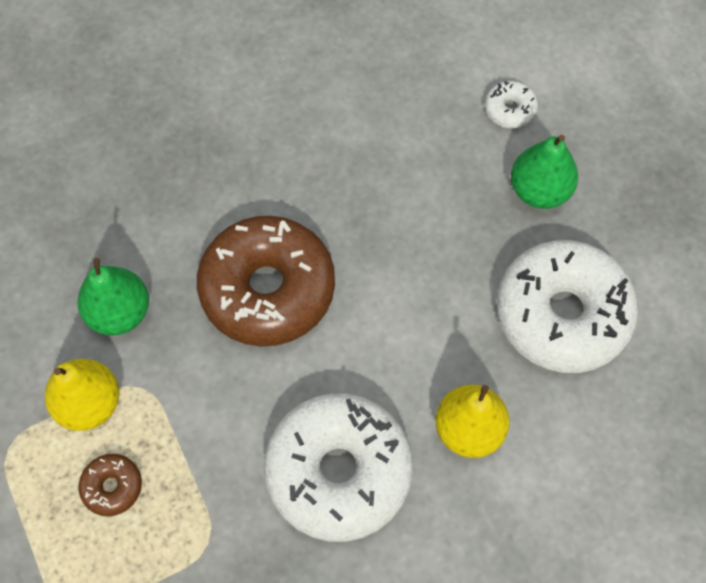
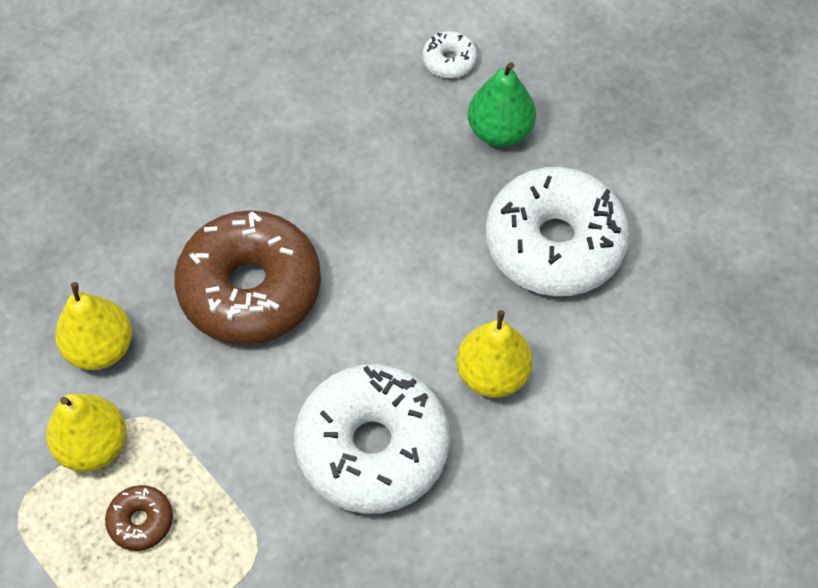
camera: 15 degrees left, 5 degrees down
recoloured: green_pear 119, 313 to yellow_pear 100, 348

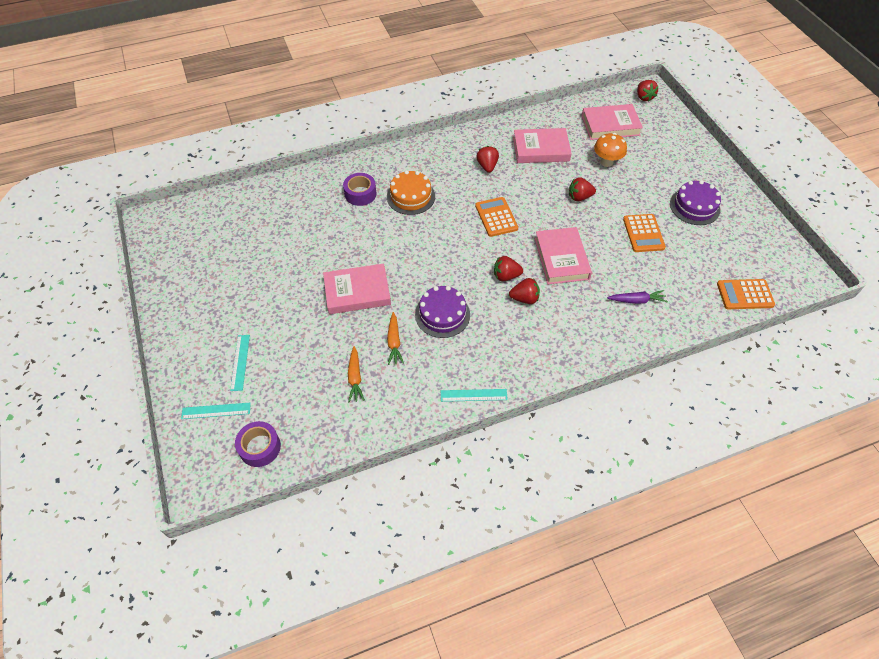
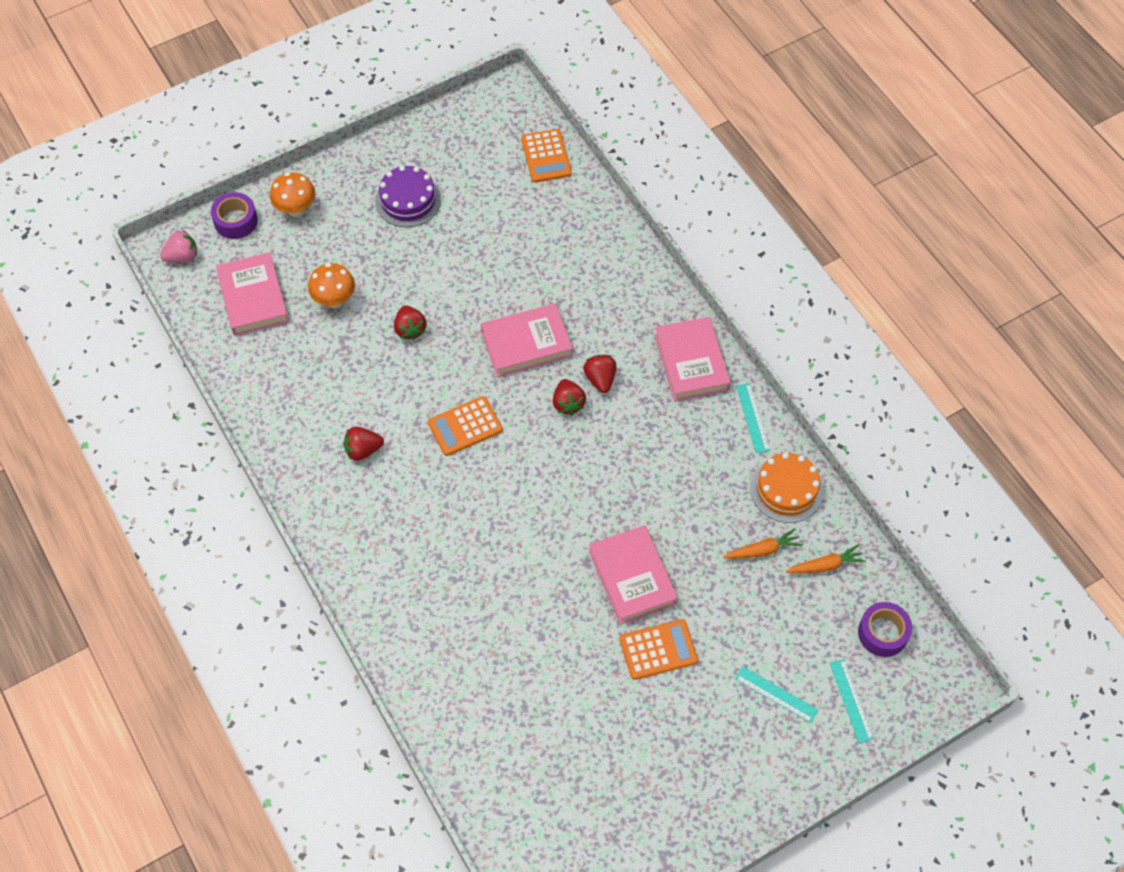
camera: 100 degrees left, 5 degrees up
removed: purple_cake 442, 314; purple_carrot 636, 300
added: orange_mushroom 296, 209
moved: pink_book 541, 149 to 691, 362; orange_cake 411, 196 to 786, 490; purple_tape 360, 194 to 236, 221; orange_calculator 643, 233 to 658, 650; orange_carrot 394, 342 to 825, 565
recoloured: red_strawberry 644, 97 to pink_strawberry 182, 256
turned: turquoise_ruler 240, 362 = 776, 694 45 degrees clockwise

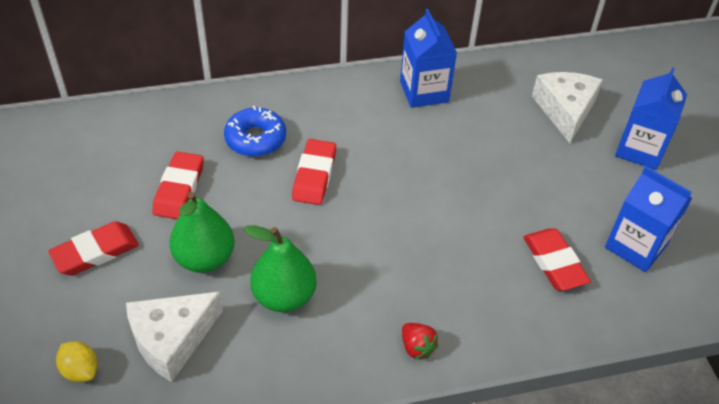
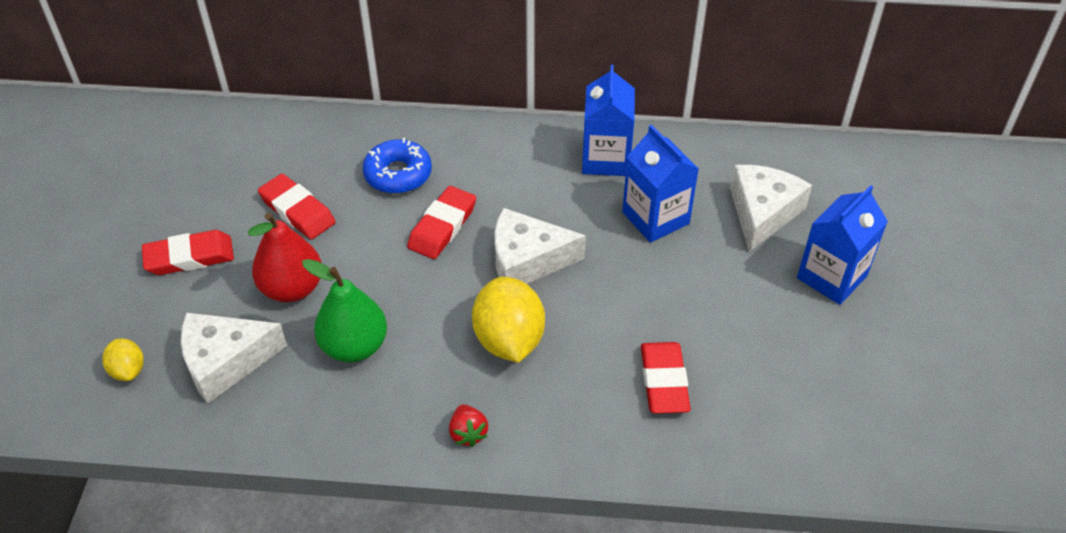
camera: 20 degrees right, 0 degrees up
added: white_cheese 527, 260; yellow_lemon 509, 340
moved: blue_carton 636, 246 to 655, 218
recoloured: green_pear 205, 258 to red_pear 292, 288
turned: red_eraser 179, 189 = 297, 211 75 degrees counterclockwise

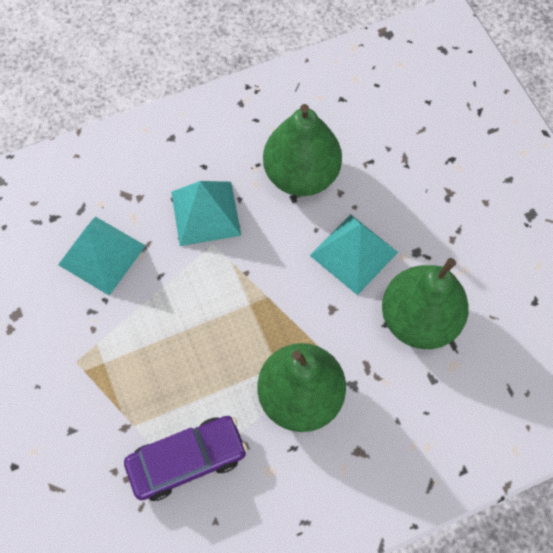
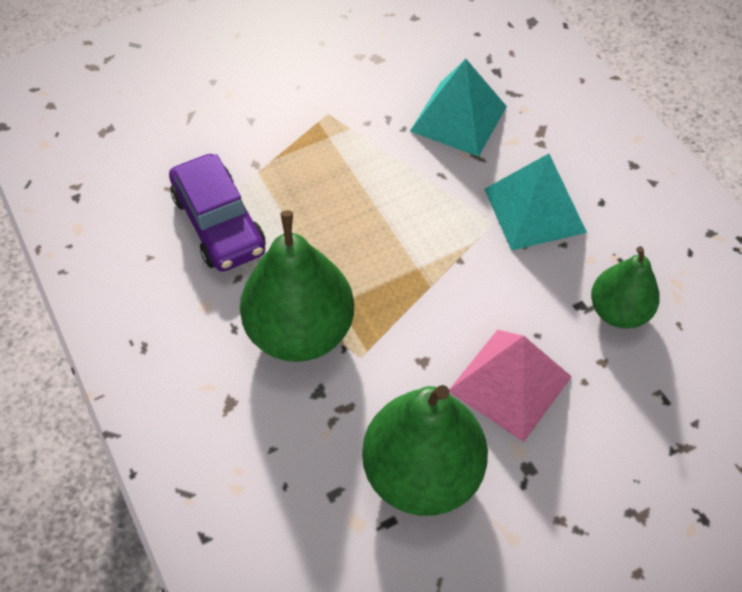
camera: 85 degrees right, 10 degrees down
recoloured: turquoise_pyramid 353, 253 to pink_pyramid 510, 383
resized: green_pear 301, 175 = 618, 311 x0.60

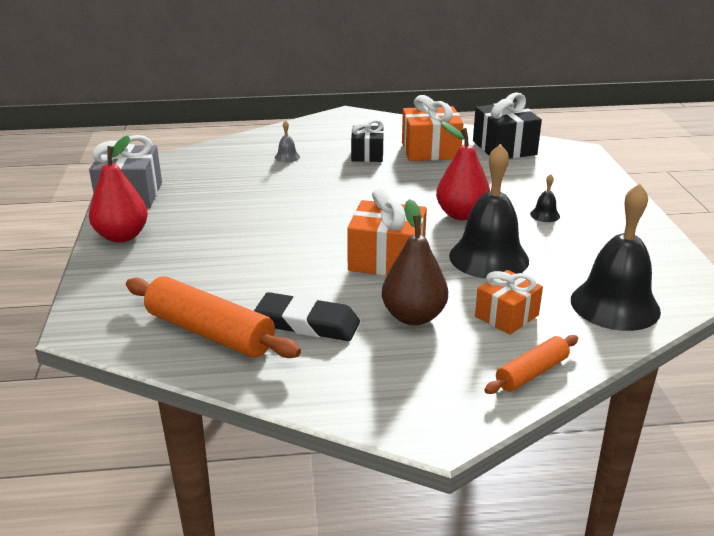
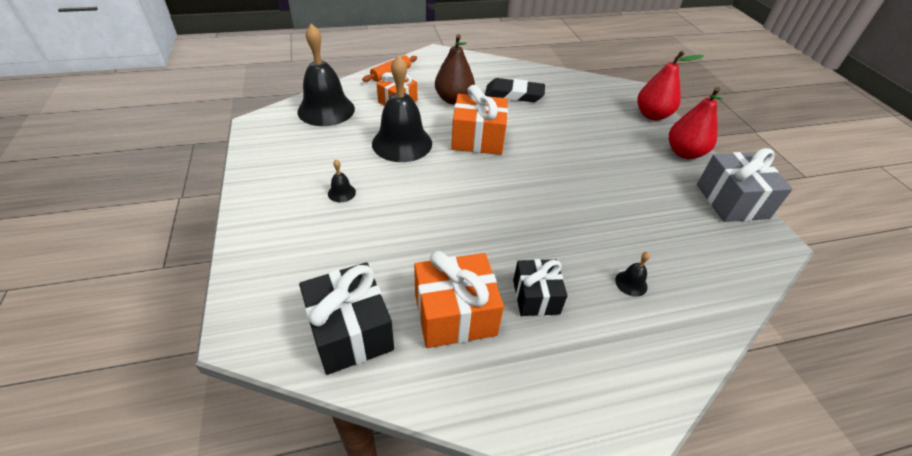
camera: 170 degrees right, 15 degrees up
removed: orange_rolling_pin 210, 332
moved: red_pear 461, 215 to 652, 115
recoloured: grey_bell 287, 157 to black_bell 631, 283

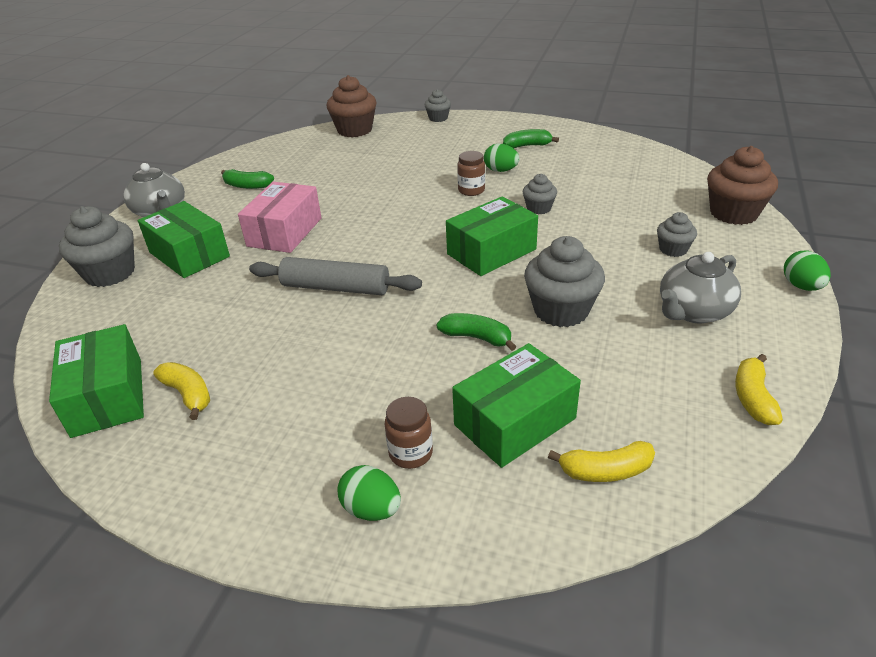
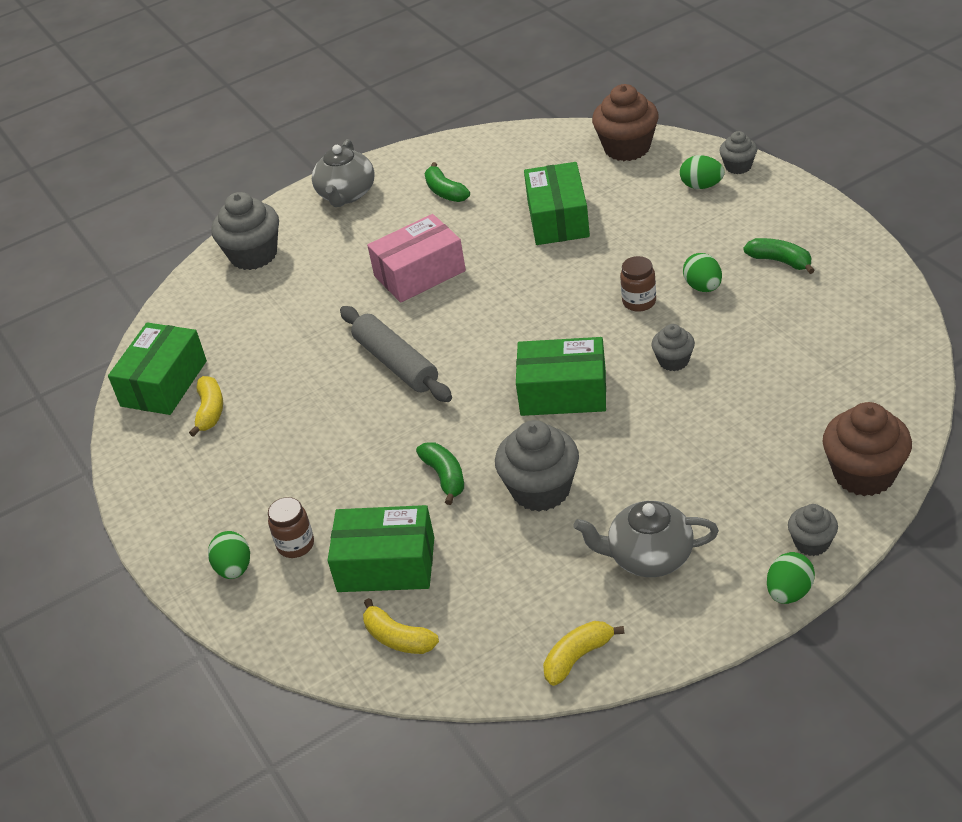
camera: 45 degrees right, 5 degrees up
added: green_egg 701, 186
moved: green_box 189, 254 to 558, 219; grey_cupcake 673, 249 to 811, 543

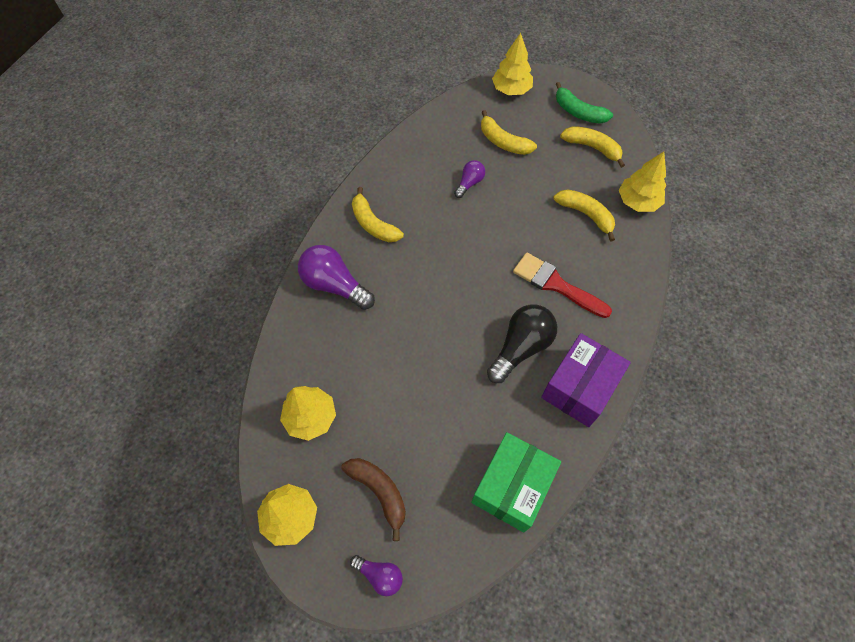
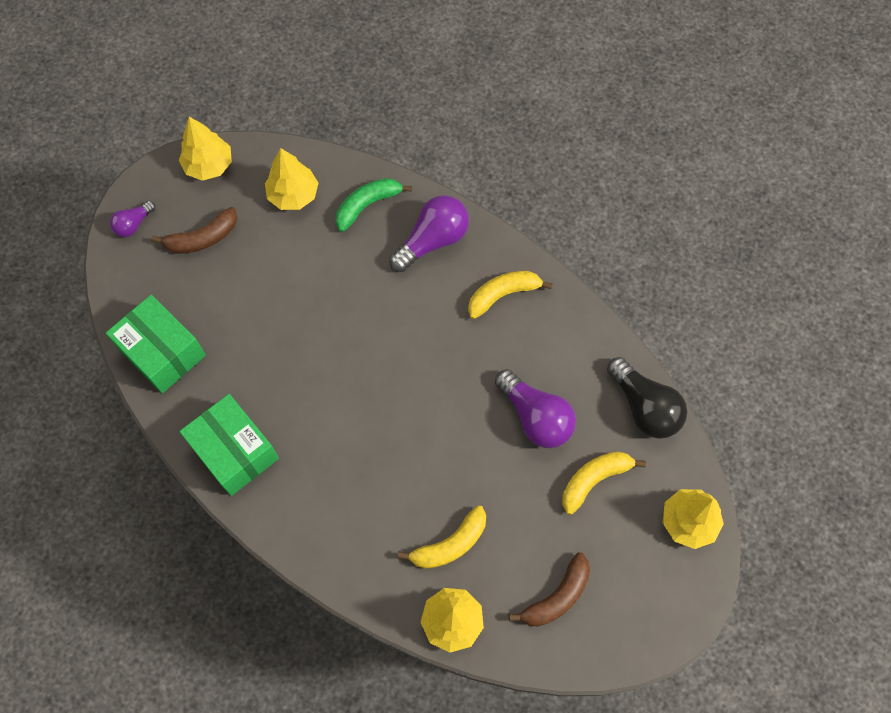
camera: 105 degrees right, 5 degrees up
removed: red_brush 556, 284
moved: green_banana 578, 112 to 367, 205; black_light_bulb 521, 348 to 644, 407
recoloured: yellow_banana 592, 148 to brown_banana 557, 597; purple_box 579, 387 to green_box 234, 451
resized: purple_light_bulb 469, 183 = 535, 417 x1.82

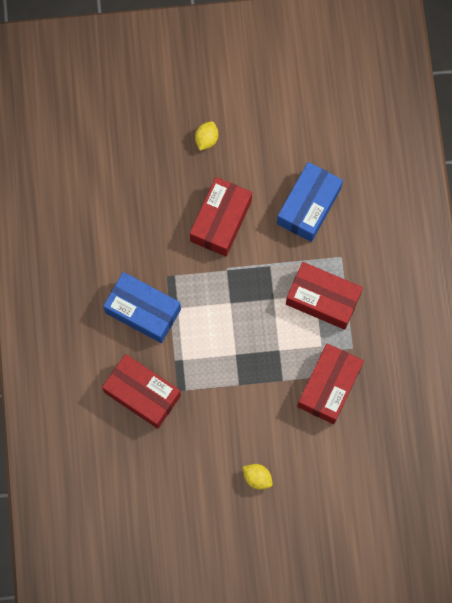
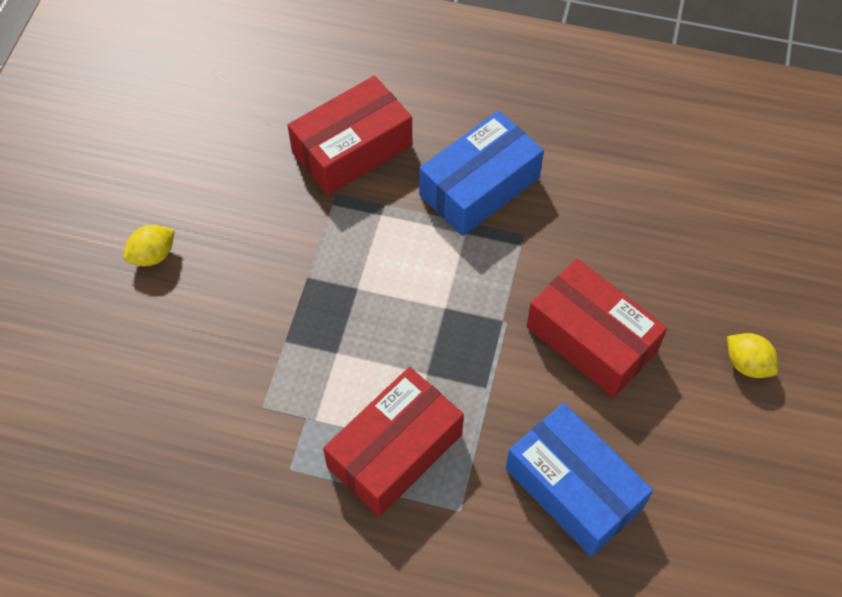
camera: 110 degrees right, 15 degrees down
removed: red_box 329, 386

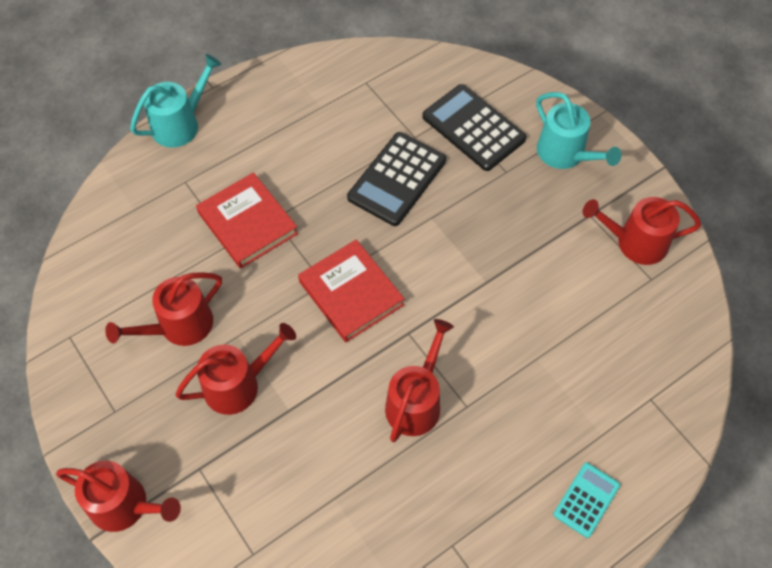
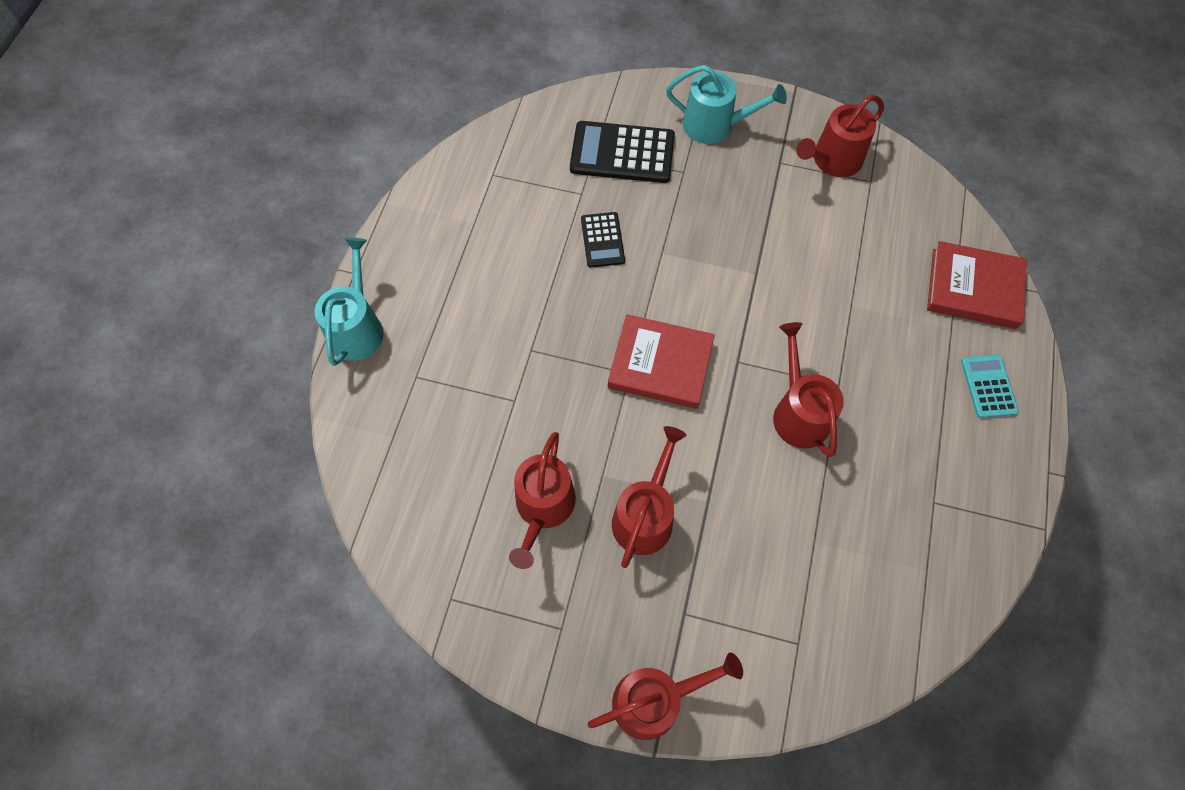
camera: 40 degrees left, 5 degrees up
moved: red_book 247, 223 to 973, 288
resized: black_calculator 397, 179 = 602, 240 x0.57

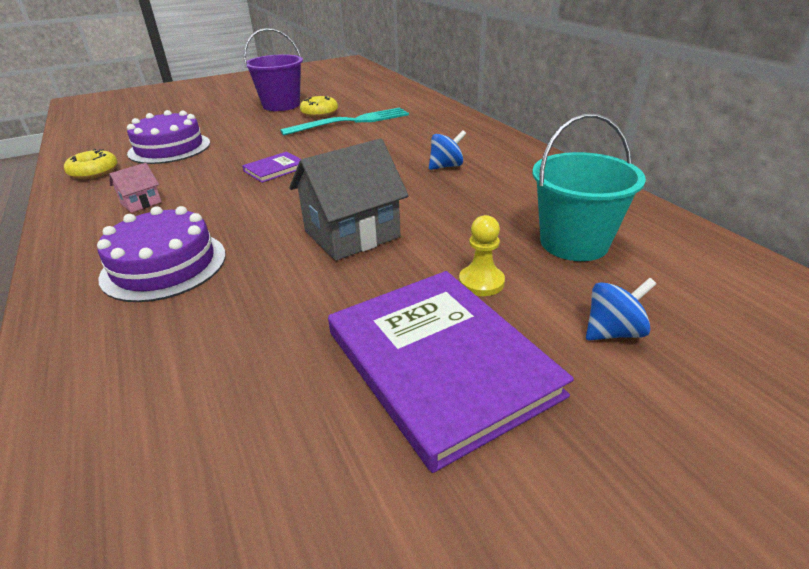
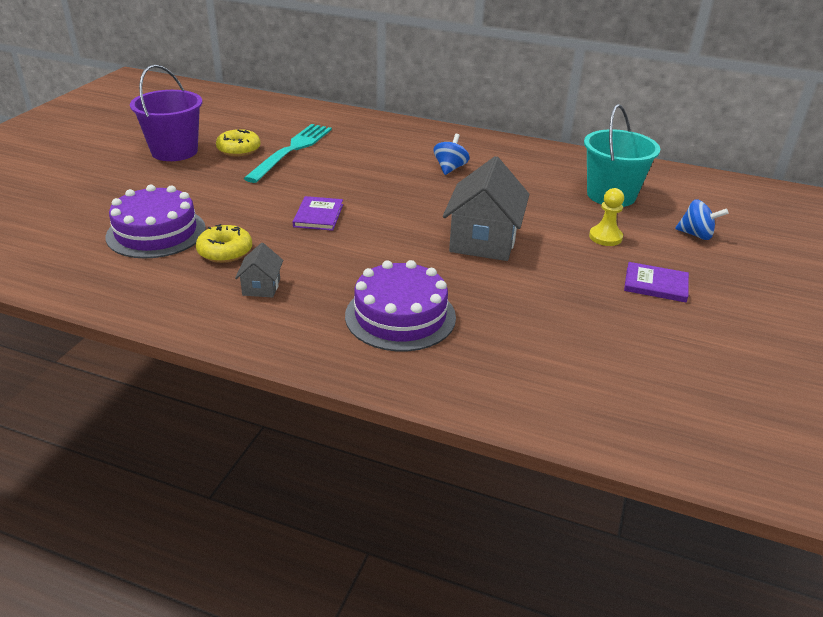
camera: 45 degrees left, 0 degrees up
moved: yellow_donut 94, 172 to 225, 251
recoloured: pink_house 141, 203 to grey_house 261, 287
turned: blue_spinning_top 613, 332 = 696, 235 90 degrees clockwise
resized: purple_book 440, 362 = 655, 284 x0.45

